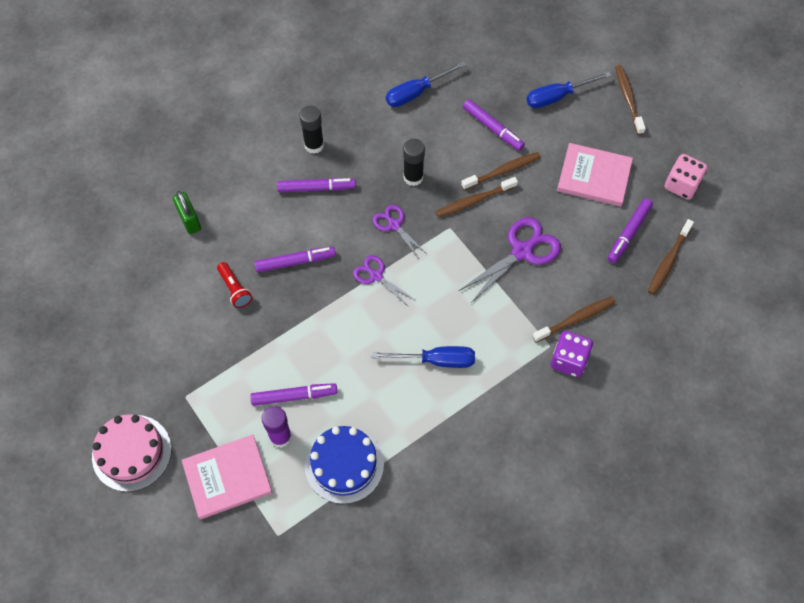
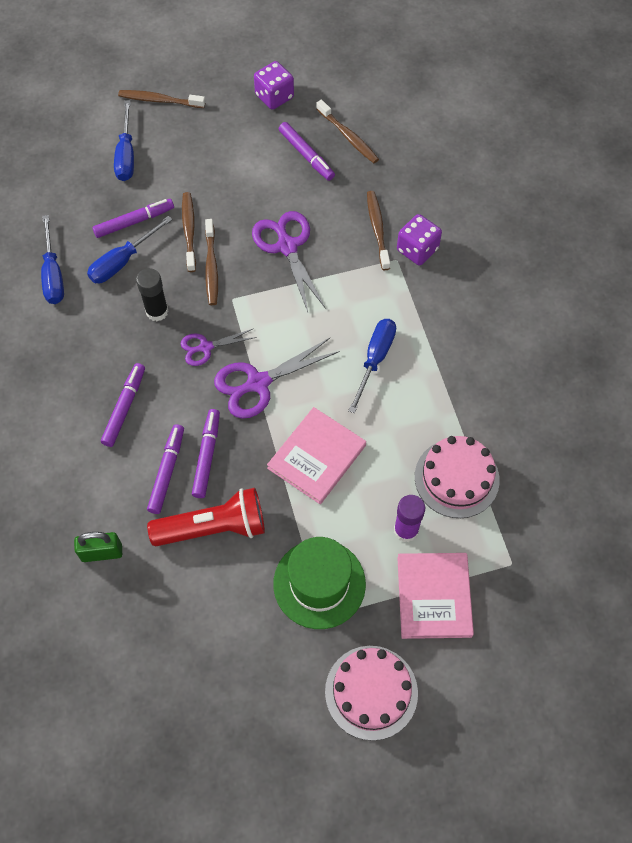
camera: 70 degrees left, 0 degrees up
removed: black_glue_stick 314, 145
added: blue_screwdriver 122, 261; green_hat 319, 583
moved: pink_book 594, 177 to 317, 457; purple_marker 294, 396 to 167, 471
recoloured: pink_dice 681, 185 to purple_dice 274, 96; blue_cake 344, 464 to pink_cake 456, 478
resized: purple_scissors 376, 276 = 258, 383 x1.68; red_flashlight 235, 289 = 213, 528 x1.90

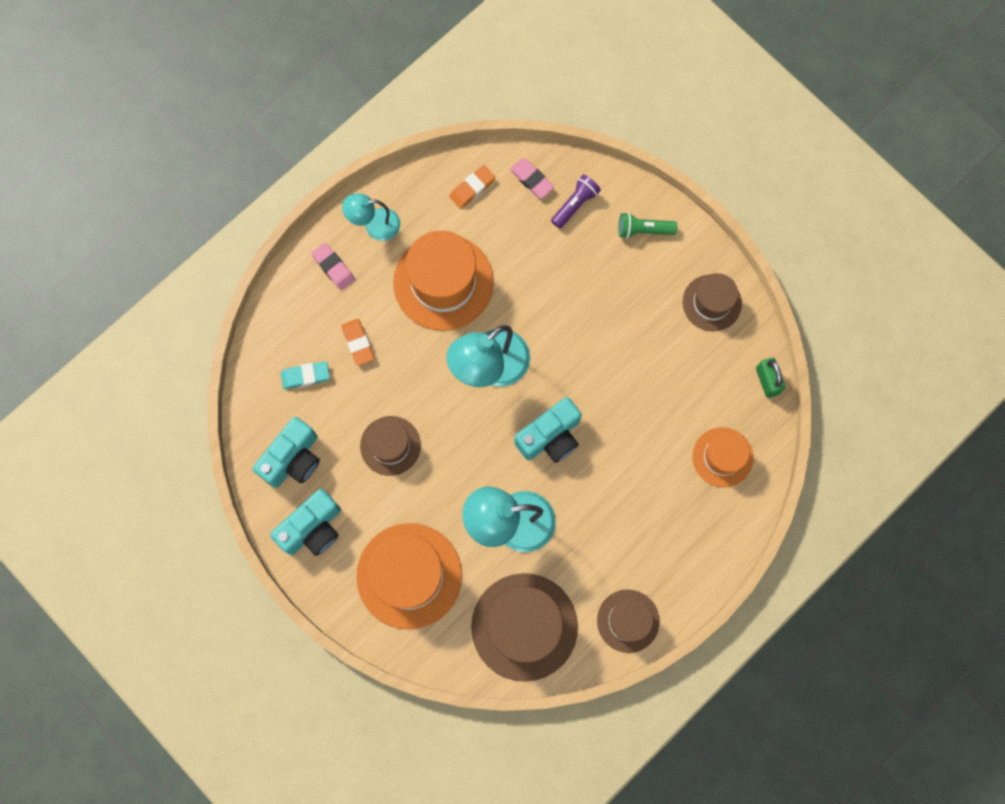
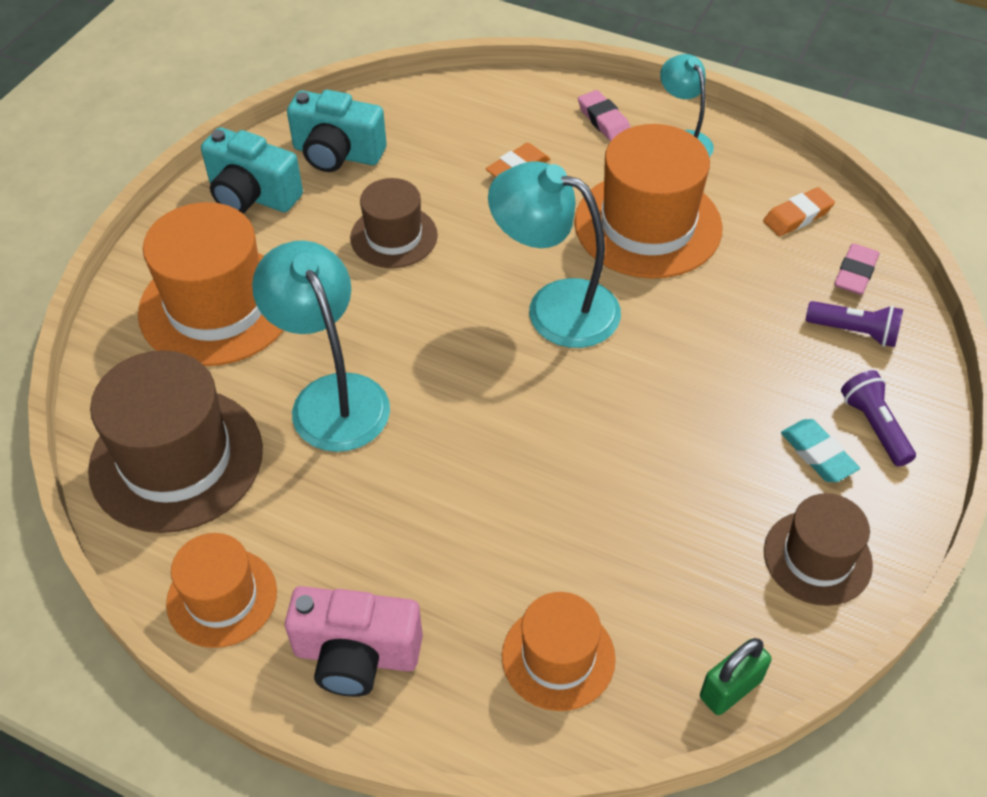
camera: 70 degrees right, 25 degrees down
removed: turquoise_camera 550, 437
added: pink_camera 356, 655
moved: turquoise_eraser 305, 376 to 817, 454
recoloured: green_flashlight 643, 230 to purple_flashlight 874, 426; brown_hat 628, 621 to orange_hat 222, 597
turned: orange_eraser 472, 188 = 797, 216 60 degrees counterclockwise; pink_eraser 333, 267 = 604, 120 60 degrees counterclockwise

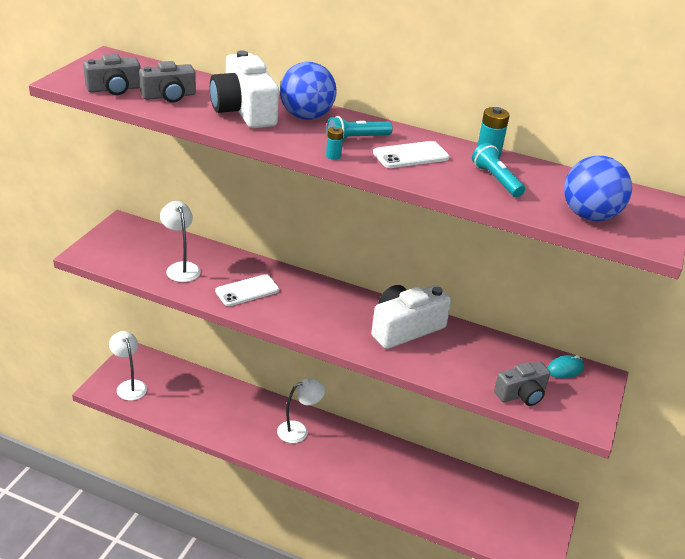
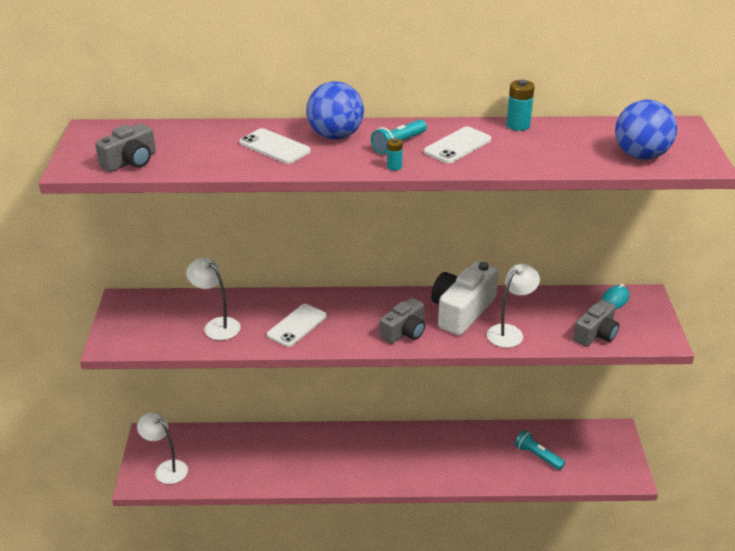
camera: 20 degrees left, 0 degrees up
moved: grey_camera 169, 96 to 404, 332; turquoise_flashlight 496, 180 to 537, 456; white_lamp 299, 430 to 510, 332
replaced: white_camera 244, 110 to white_phone 274, 147

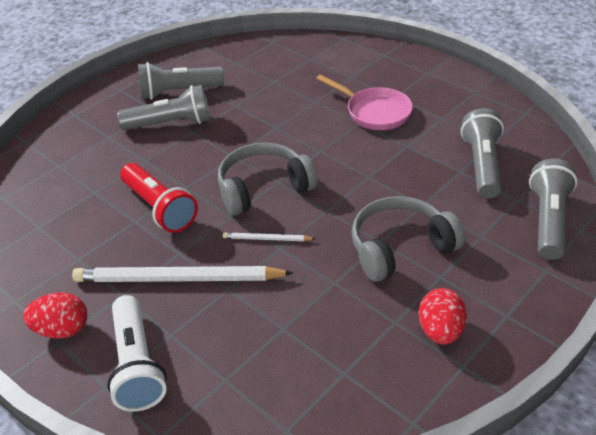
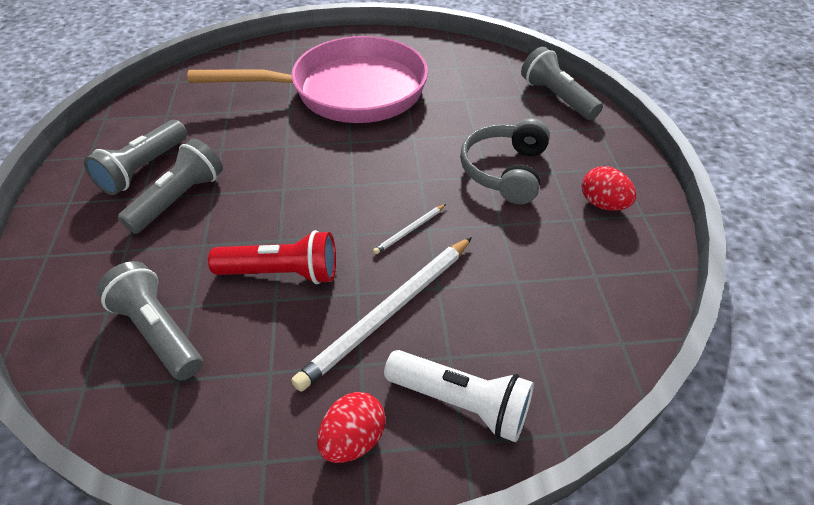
camera: 50 degrees left, 5 degrees up
removed: grey_headphones 263, 188
moved: grey_flashlight 482, 165 to 158, 331
resized: pink_pan 374, 112 = 349, 91 x2.09

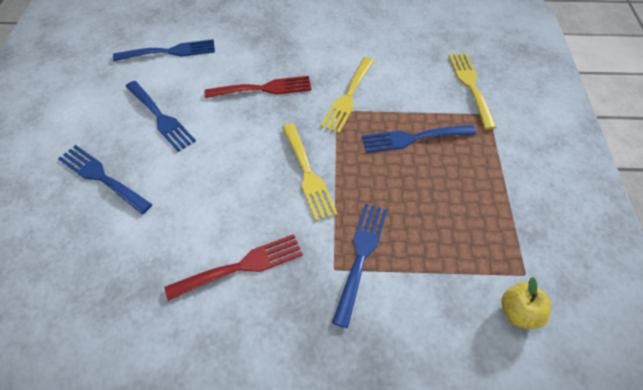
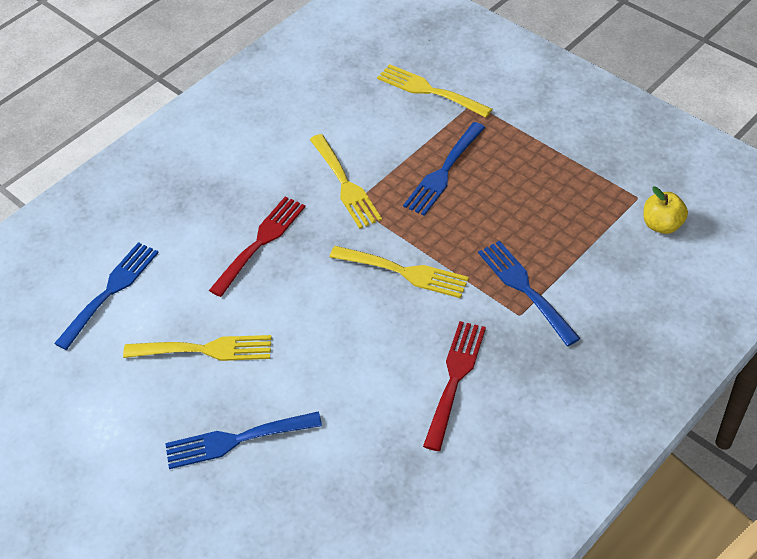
camera: 45 degrees left, 5 degrees down
recoloured: blue_fork 161, 117 to yellow_fork 205, 349

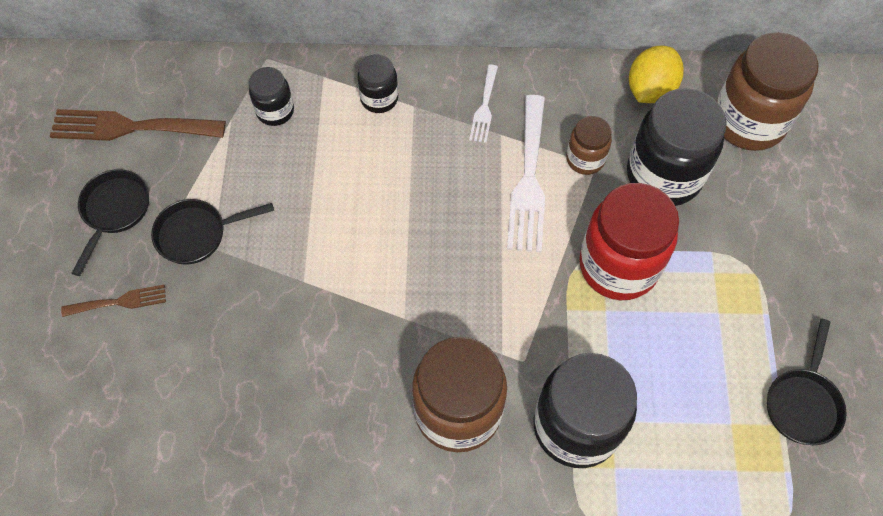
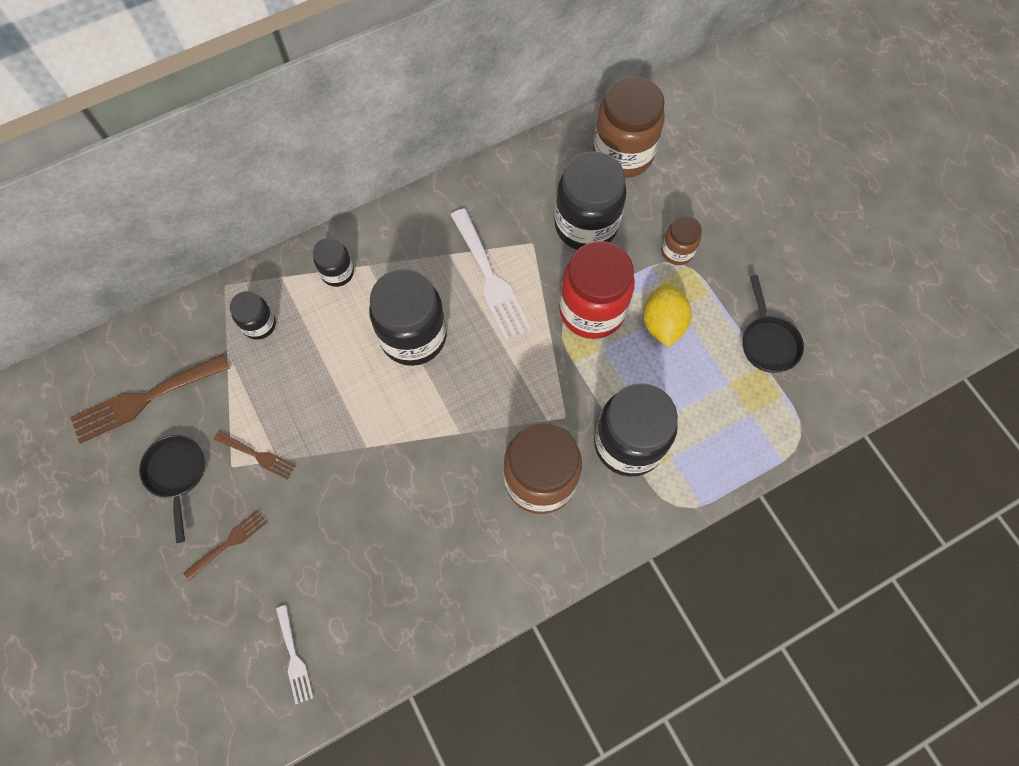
camera: 30 degrees left, 5 degrees up
added: black_jar 413, 336
moved: yellow_lemon 650, 90 to 662, 324; white_fork 484, 107 to 294, 658; brown_jar 585, 159 to 677, 251
replaced: black_pan 197, 234 to brown_fork 258, 456

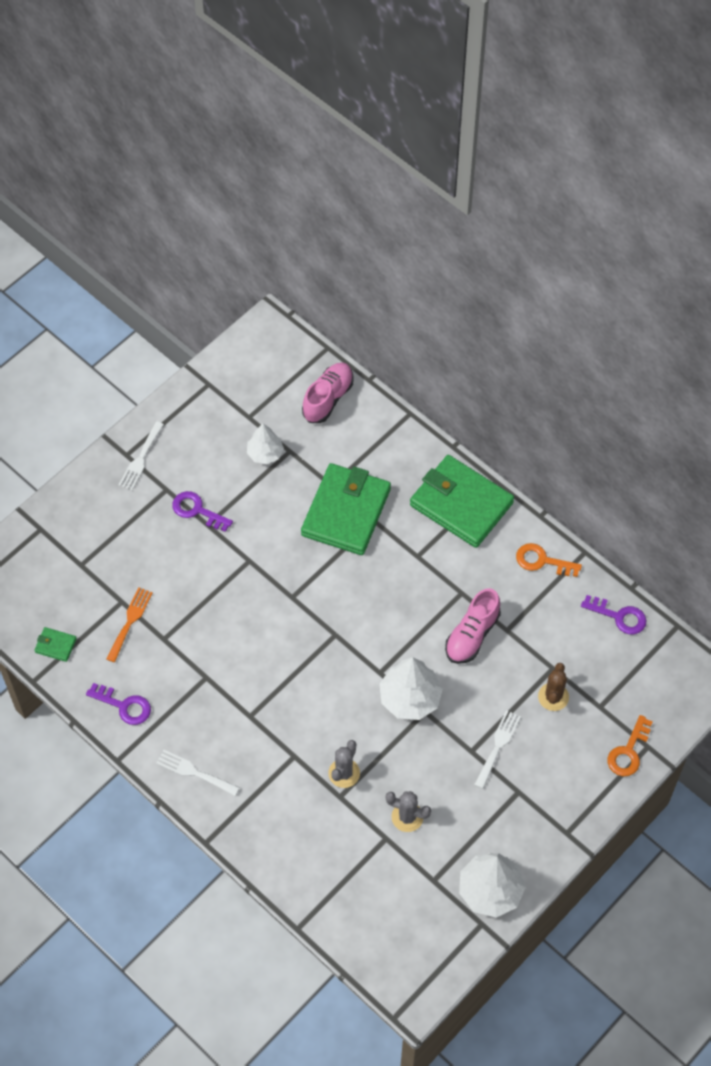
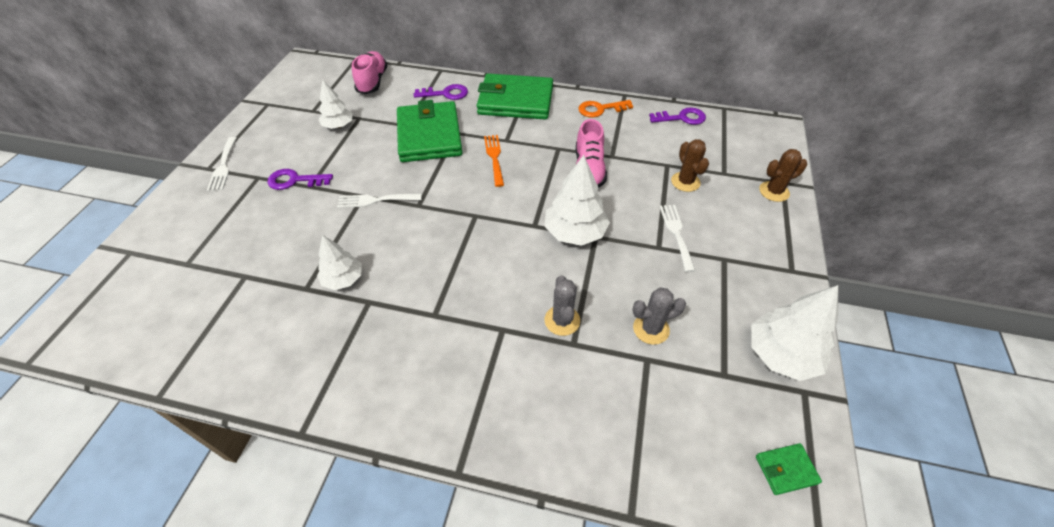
camera: 30 degrees left, 10 degrees down
added: white_tree 343, 279
moved: orange_fork 130, 621 to 494, 157; green_wallet 55, 645 to 786, 469; purple_key 124, 706 to 445, 94; white_fork 194, 772 to 375, 200
replaced: orange_key 628, 751 to brown_cactus 774, 191

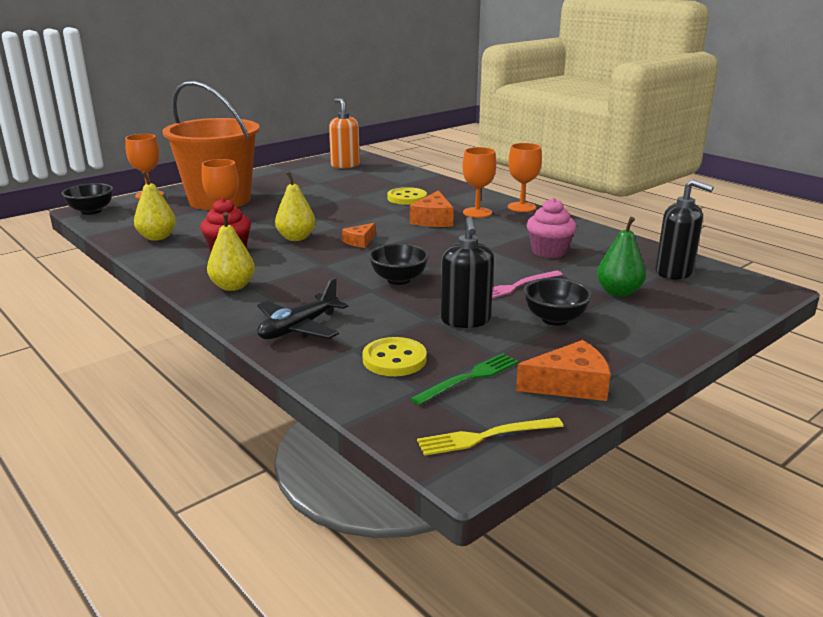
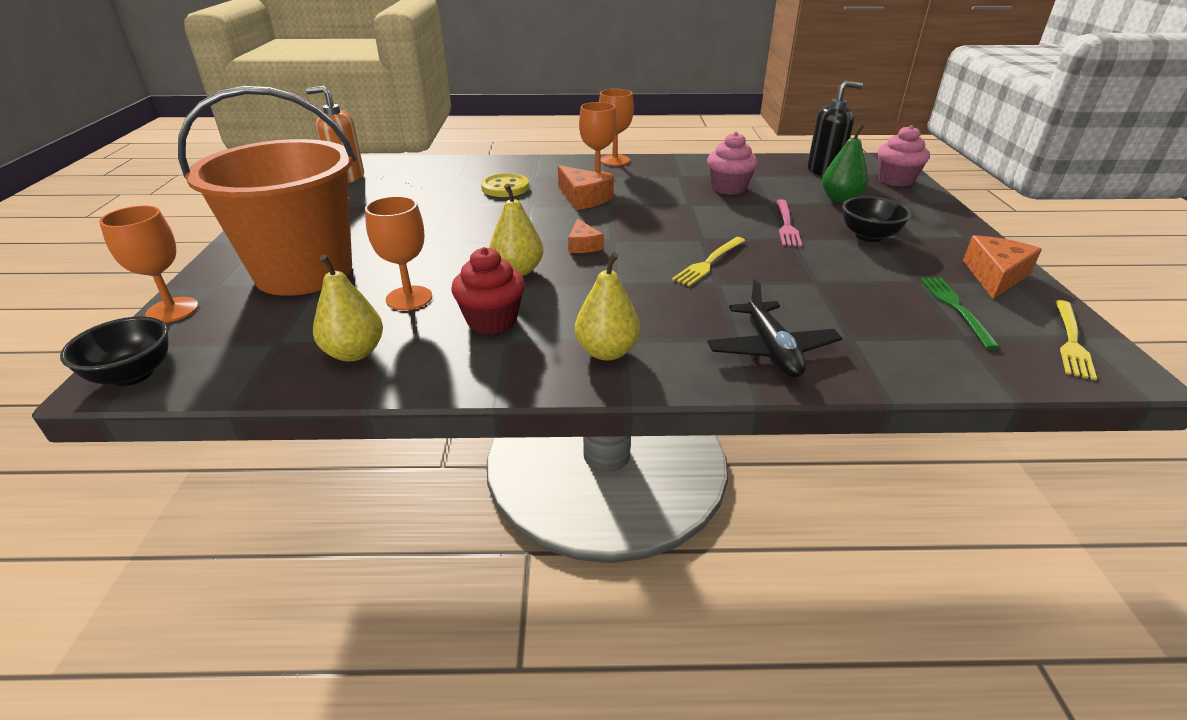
camera: 50 degrees left, 10 degrees up
removed: black_soap_dispenser 465, 320; yellow_button 394, 359
added: pink_cupcake 895, 180
replaced: black_bowl 398, 280 to yellow_fork 709, 262

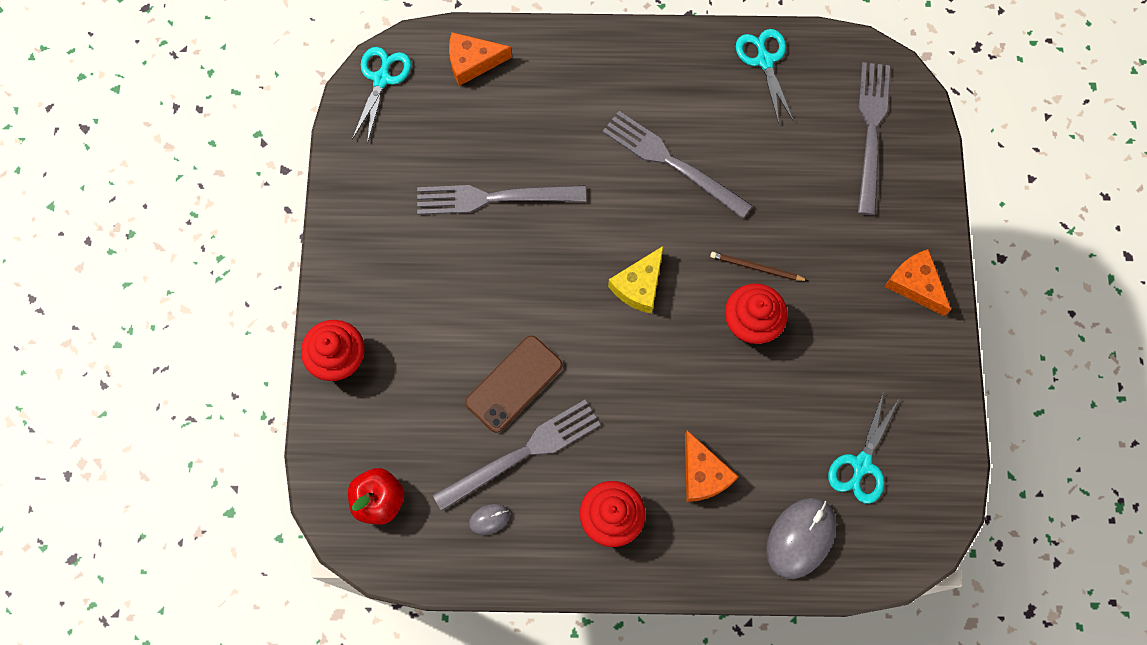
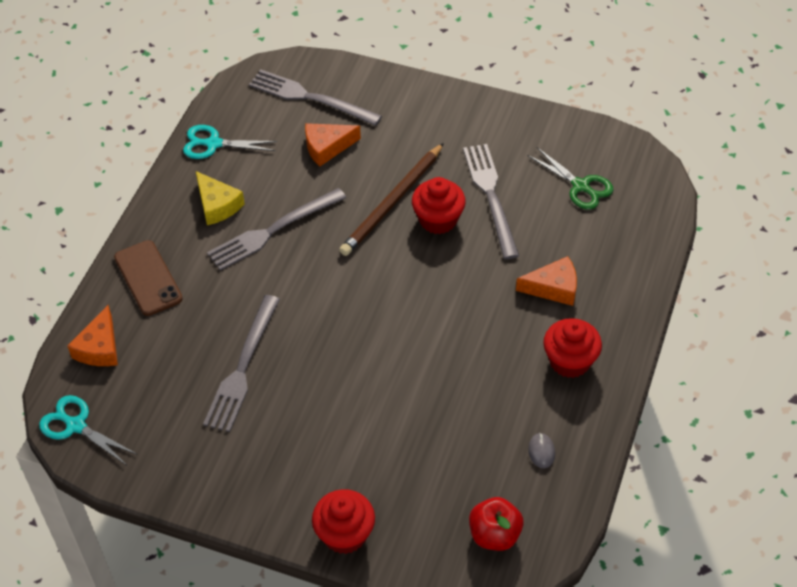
camera: 70 degrees left, 20 degrees down
removed: grey_mouse 800, 538
moved: yellow_cheese 639, 286 to 217, 205; orange_cheese 915, 285 to 327, 147; brown_phone 514, 384 to 148, 278; grey_fork 523, 453 to 491, 196
recoloured: turquoise_scissors 861, 465 to green_scissors 581, 186
resized: brown_pencil 756, 268 = 392, 202 x1.99

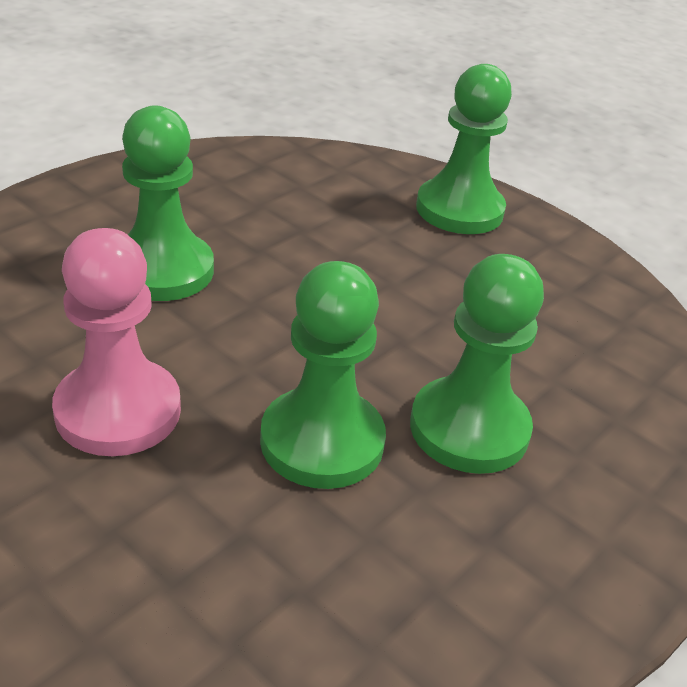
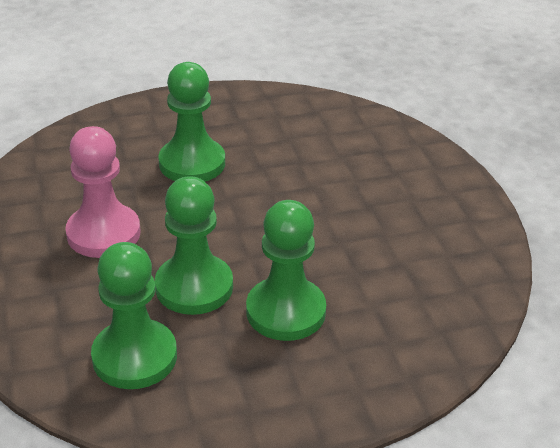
camera: 35 degrees right, 0 degrees up
moved: green_pawn 459, 210 to 134, 357

